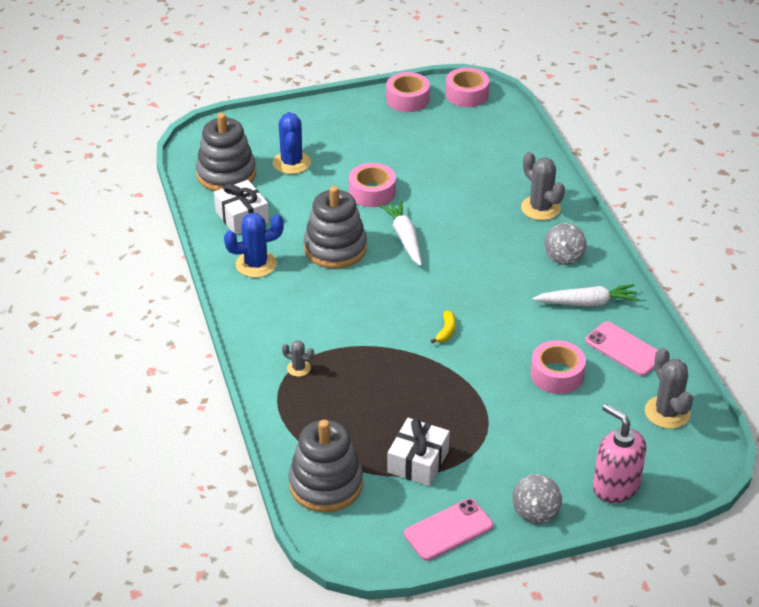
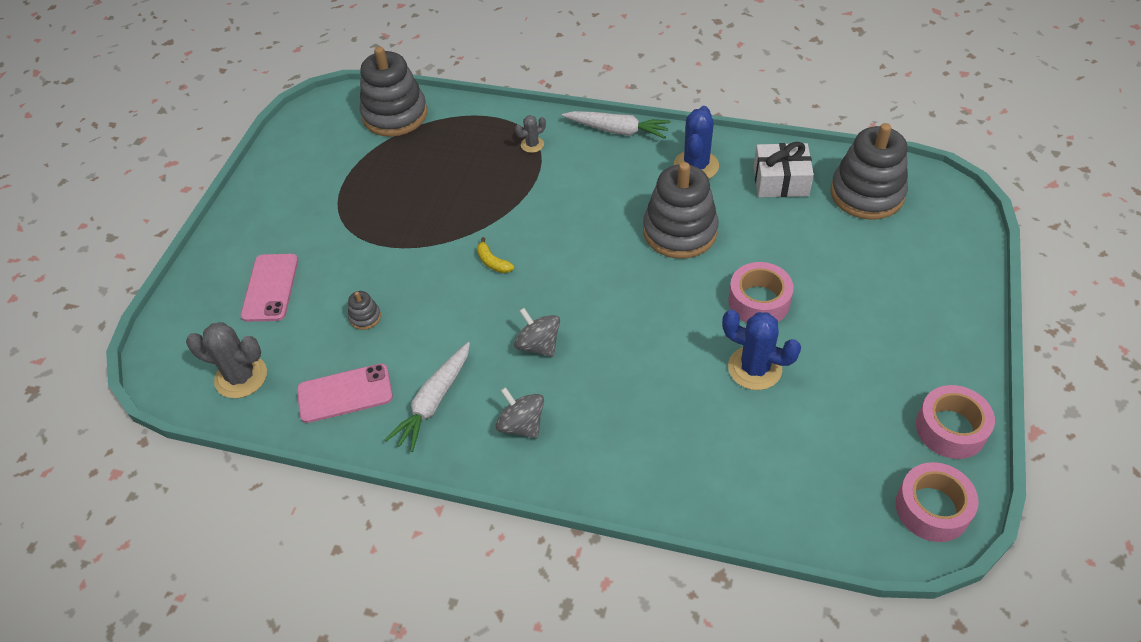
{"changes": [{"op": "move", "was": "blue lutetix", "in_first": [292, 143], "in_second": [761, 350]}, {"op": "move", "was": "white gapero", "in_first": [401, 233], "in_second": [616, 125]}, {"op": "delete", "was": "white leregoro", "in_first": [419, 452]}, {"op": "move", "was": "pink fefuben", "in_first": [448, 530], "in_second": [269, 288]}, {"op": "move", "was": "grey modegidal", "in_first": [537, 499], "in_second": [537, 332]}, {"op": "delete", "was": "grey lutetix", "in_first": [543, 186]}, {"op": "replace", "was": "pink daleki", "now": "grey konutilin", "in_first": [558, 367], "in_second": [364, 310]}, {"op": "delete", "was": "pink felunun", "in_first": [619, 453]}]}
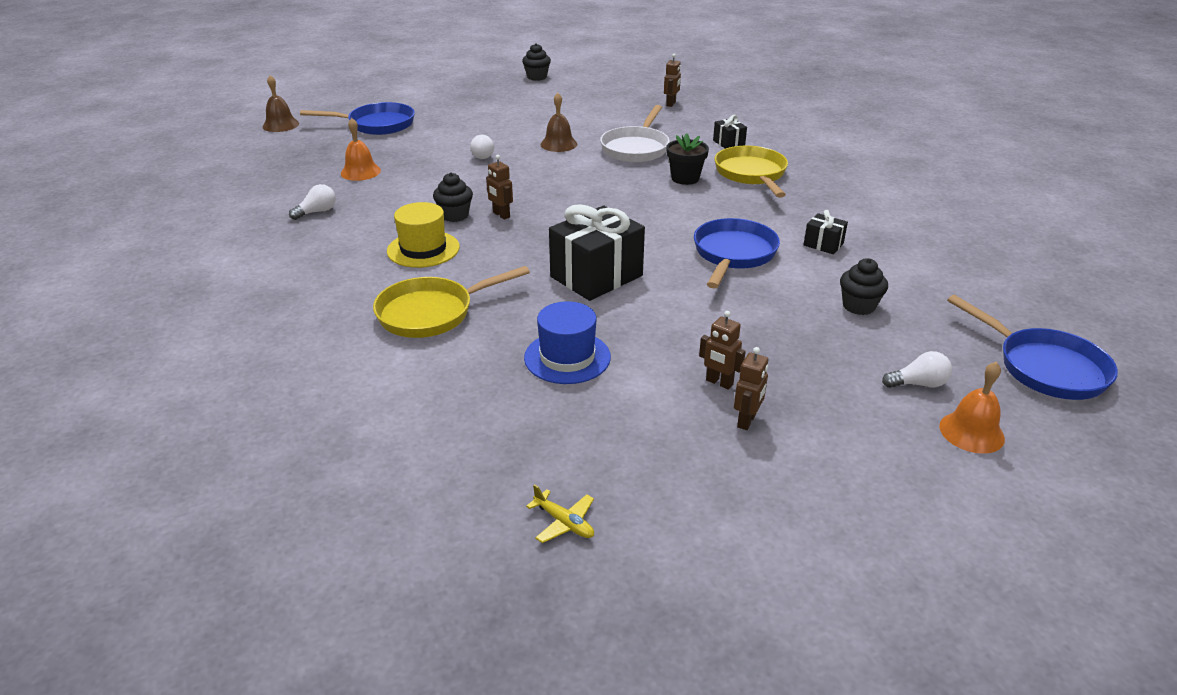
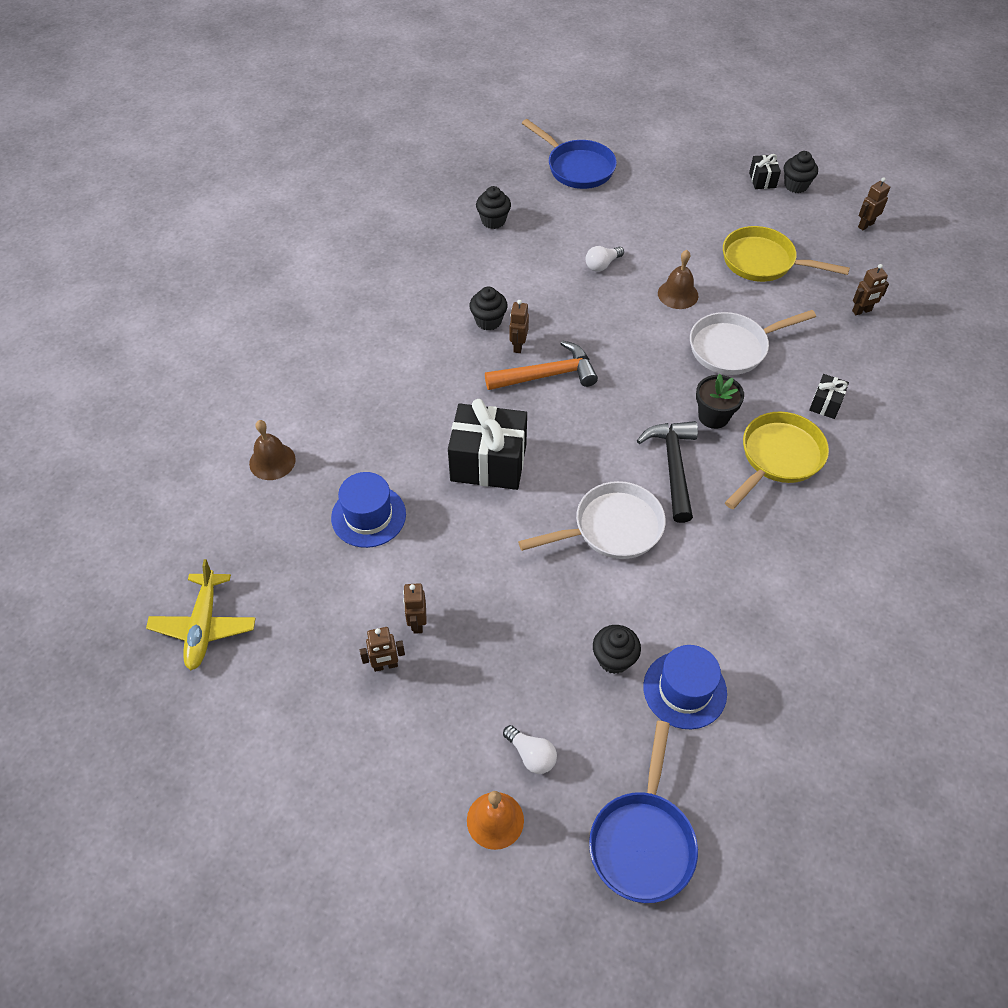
{"changes": [{"op": "move", "was": "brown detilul", "in_first": [280, 103], "in_second": [272, 450]}, {"op": "delete", "was": "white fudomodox", "in_first": [312, 202]}, {"op": "replace", "was": "orange detilul", "now": "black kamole", "in_first": [361, 149], "in_second": [493, 207]}, {"op": "move", "was": "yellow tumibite", "in_first": [451, 302], "in_second": [786, 254]}, {"op": "delete", "was": "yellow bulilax", "in_first": [423, 235]}, {"op": "resize", "was": "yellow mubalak", "in_first": [560, 513], "in_second": [201, 614], "ratio": 1.88}, {"op": "recolor", "was": "blue tumibite", "now": "white tumibite", "in_first": [737, 253], "in_second": [592, 520]}, {"op": "move", "was": "black leregoro", "in_first": [826, 232], "in_second": [765, 171]}, {"op": "insert", "now": "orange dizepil", "in_second": [541, 365]}, {"op": "insert", "now": "black dizepil", "in_second": [667, 472]}, {"op": "insert", "now": "blue bulilax", "in_second": [685, 687]}, {"op": "insert", "now": "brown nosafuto", "in_second": [874, 203]}]}
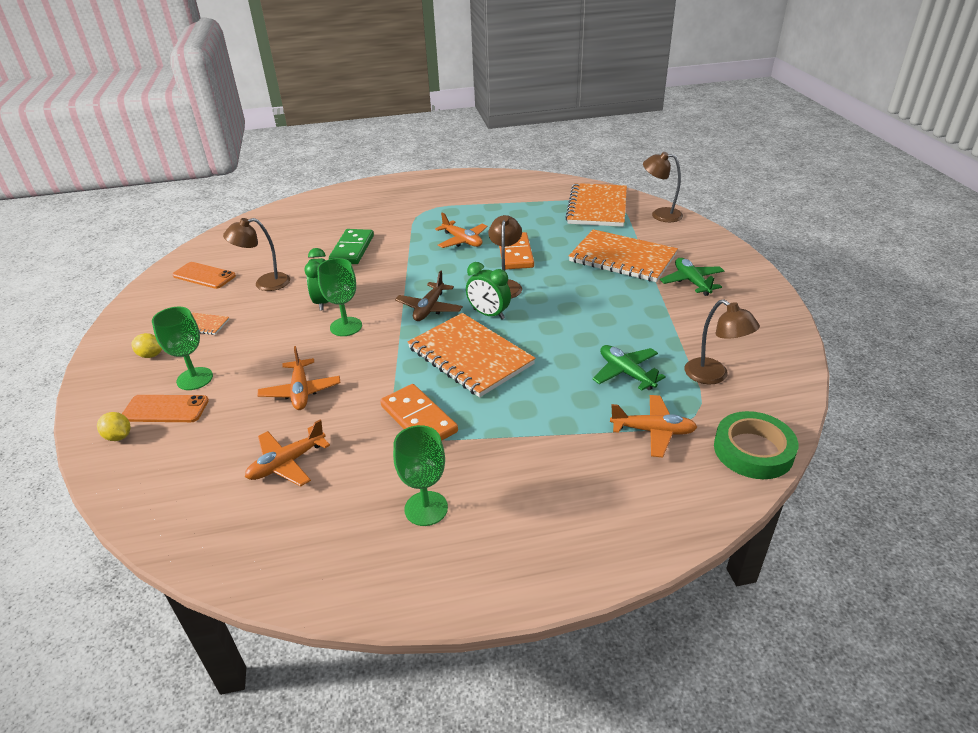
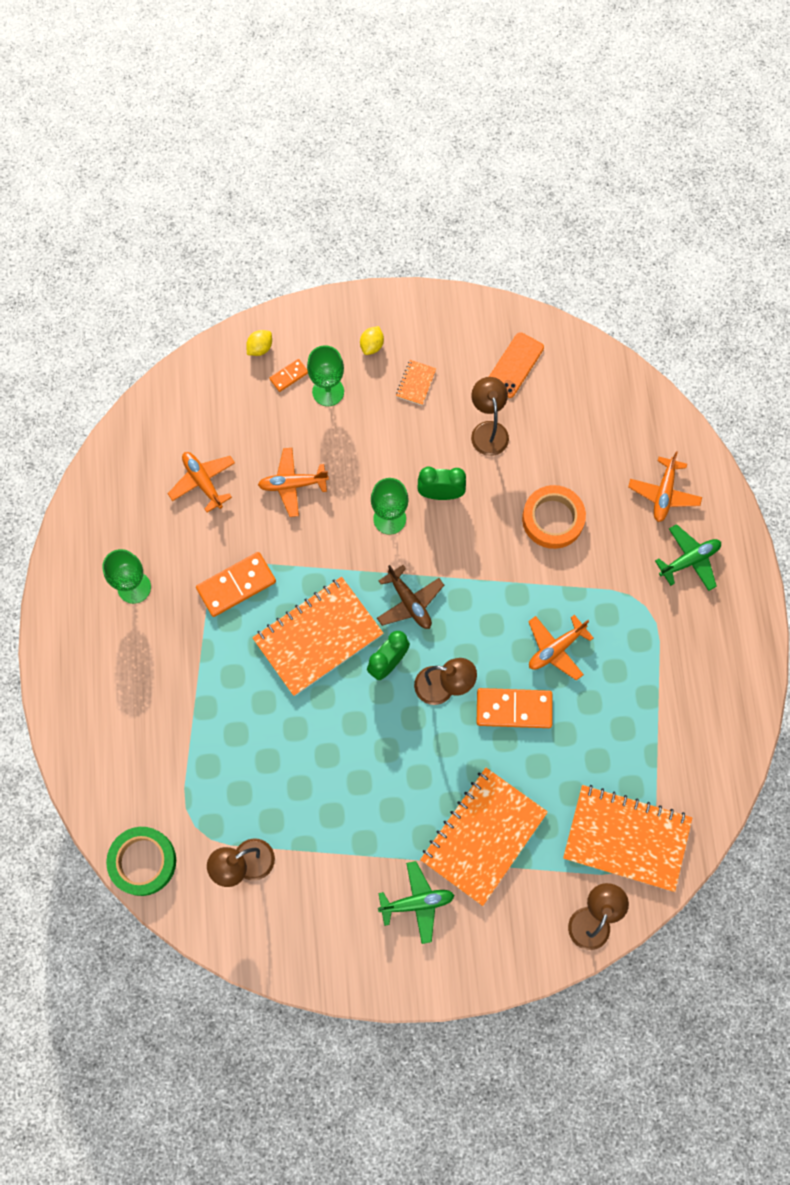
{"changes": [{"op": "replace", "was": "orange fefuben", "now": "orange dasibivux", "in_first": [165, 408], "in_second": [288, 375]}, {"op": "replace", "was": "green dasibivux", "now": "orange daleki", "in_first": [351, 246], "in_second": [554, 517]}, {"op": "rotate", "was": "brown mubalak", "in_first": [429, 295], "in_second": [410, 597], "clockwise": -150}, {"op": "move", "was": "green mubalak", "in_first": [629, 368], "in_second": [688, 557]}, {"op": "move", "was": "orange mubalak", "in_first": [653, 426], "in_second": [665, 486]}]}
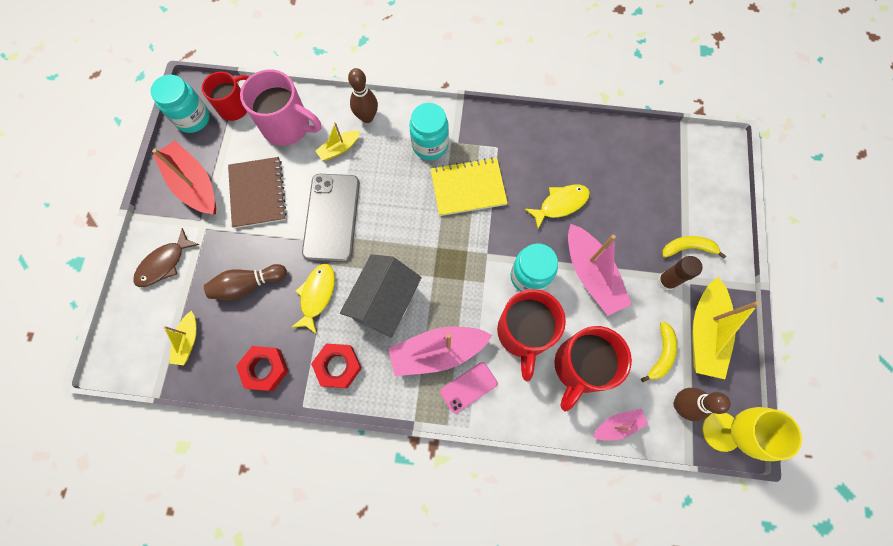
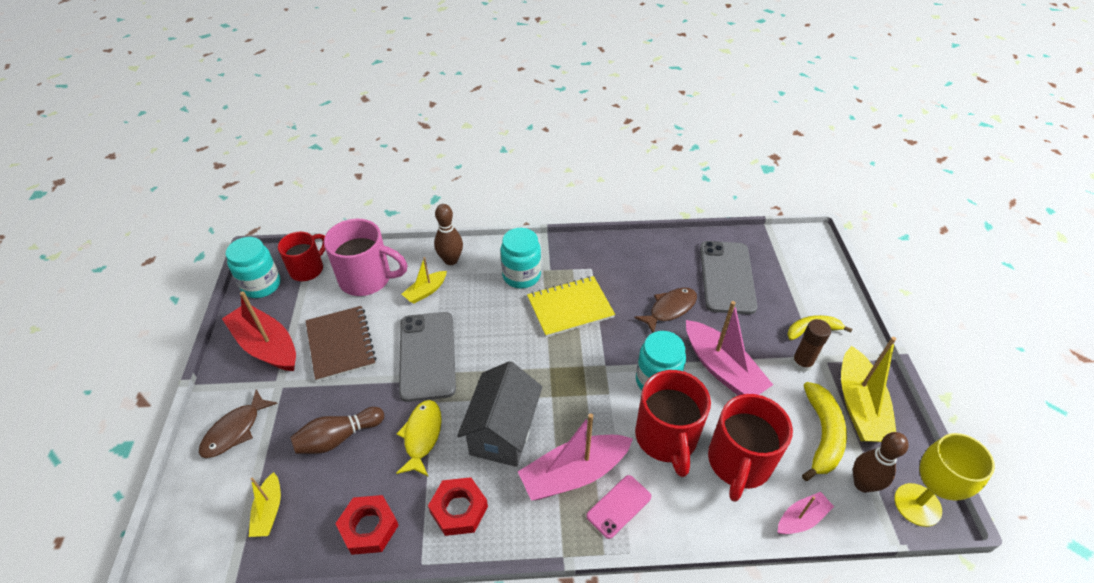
{"changes": [{"op": "recolor", "was": "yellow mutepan", "now": "brown mutepan", "in_first": [557, 207], "in_second": [665, 310]}, {"op": "resize", "was": "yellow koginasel", "in_first": [659, 351], "in_second": [824, 431], "ratio": 1.51}, {"op": "insert", "now": "grey fefuben", "in_second": [729, 277]}]}
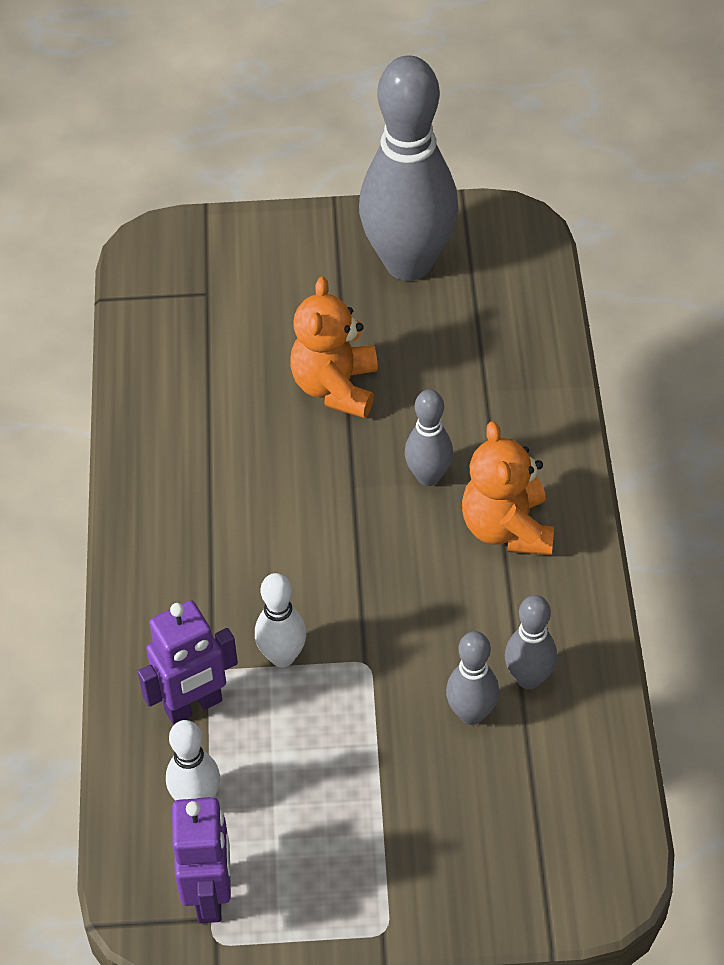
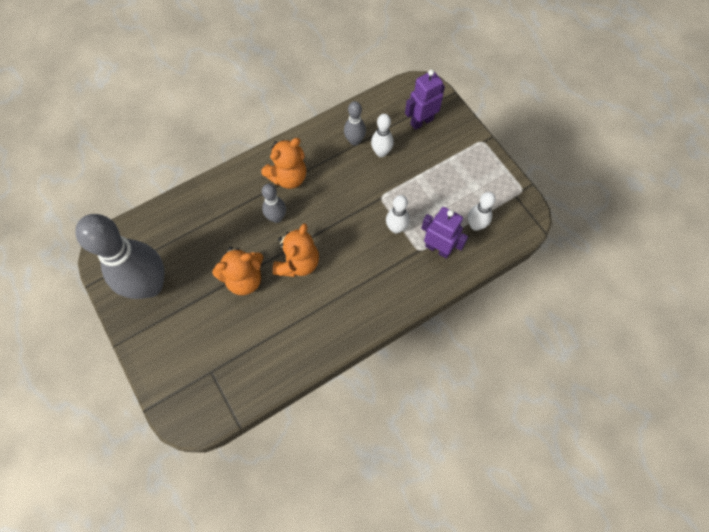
{"changes": [{"op": "move", "was": "purple nosafuto", "in_first": [201, 860], "in_second": [425, 99]}, {"op": "recolor", "was": "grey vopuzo", "now": "white vopuzo", "in_first": [472, 678], "in_second": [382, 135]}, {"op": "insert", "now": "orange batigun", "in_second": [296, 250]}]}
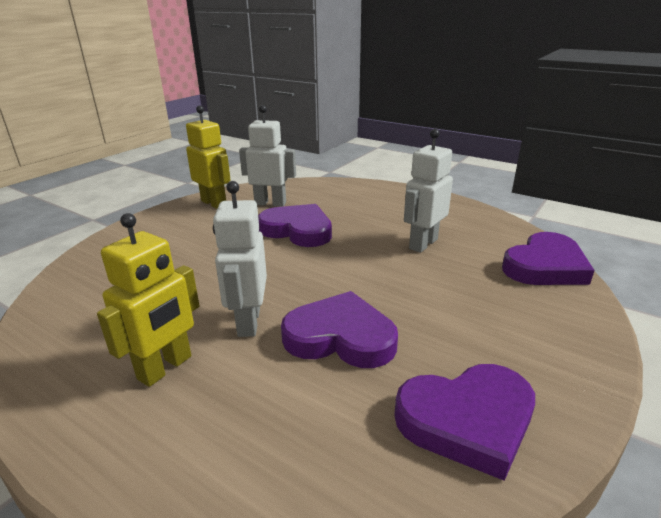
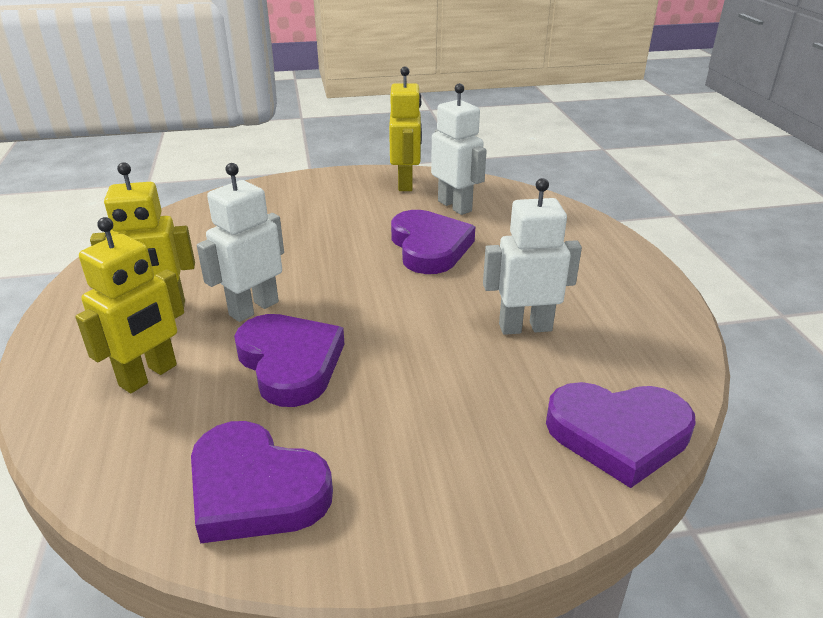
{"changes": [{"op": "insert", "now": "yellow nosafuto", "in_second": [129, 305]}]}
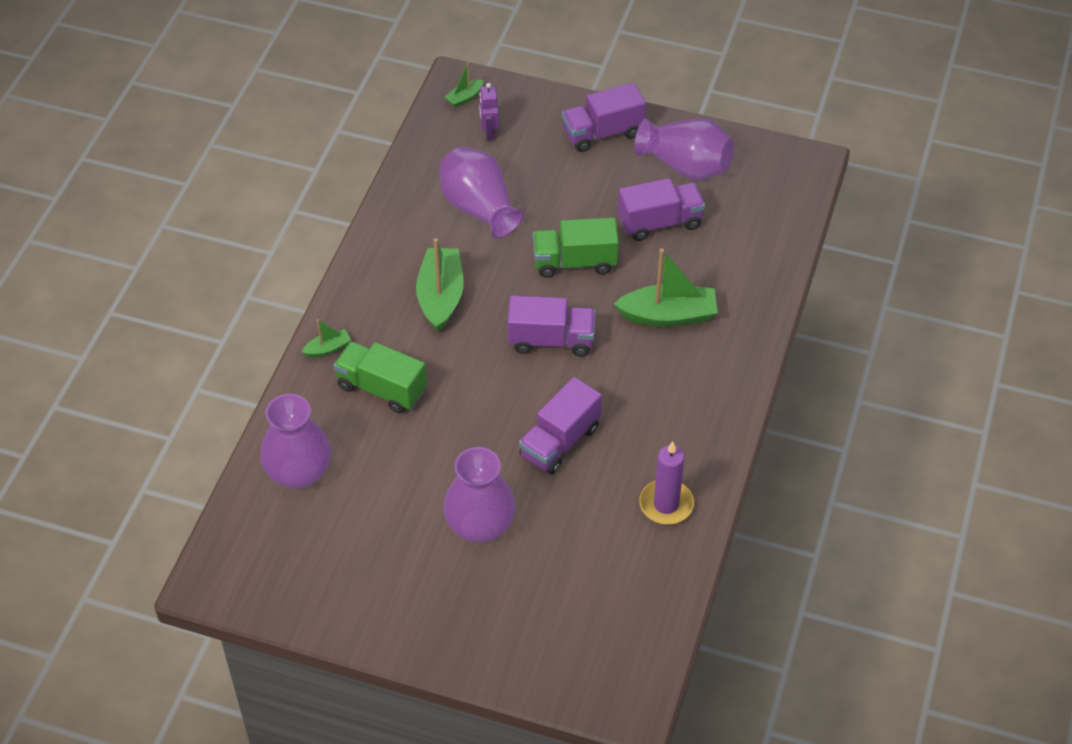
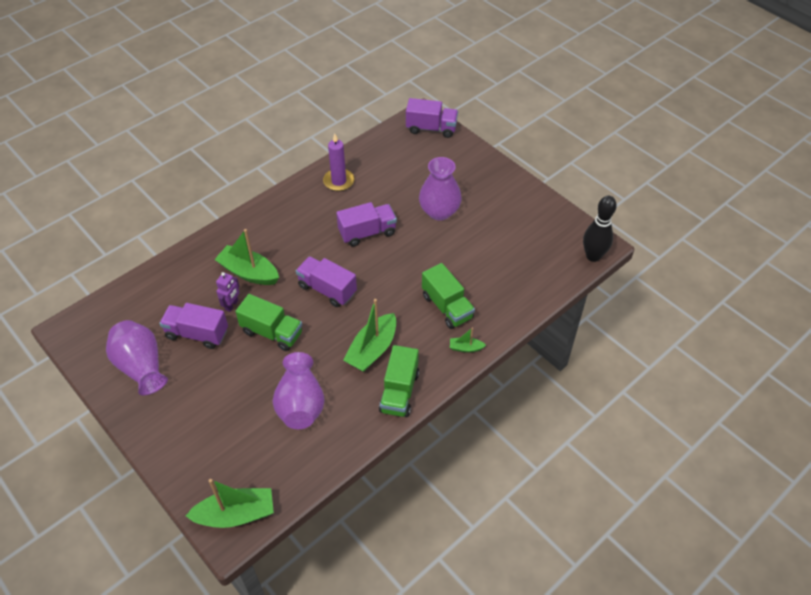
{"changes": [{"op": "delete", "was": "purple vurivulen", "in_first": [295, 441]}, {"op": "resize", "was": "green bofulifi", "in_first": [464, 85], "in_second": [230, 503], "ratio": 2.06}, {"op": "move", "was": "purple nosafuto", "in_first": [489, 112], "in_second": [227, 292]}, {"op": "move", "was": "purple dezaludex", "in_first": [604, 117], "in_second": [432, 118]}, {"op": "insert", "now": "green dezaludex", "in_second": [399, 381]}, {"op": "insert", "now": "black vopuzo", "in_second": [600, 229]}]}
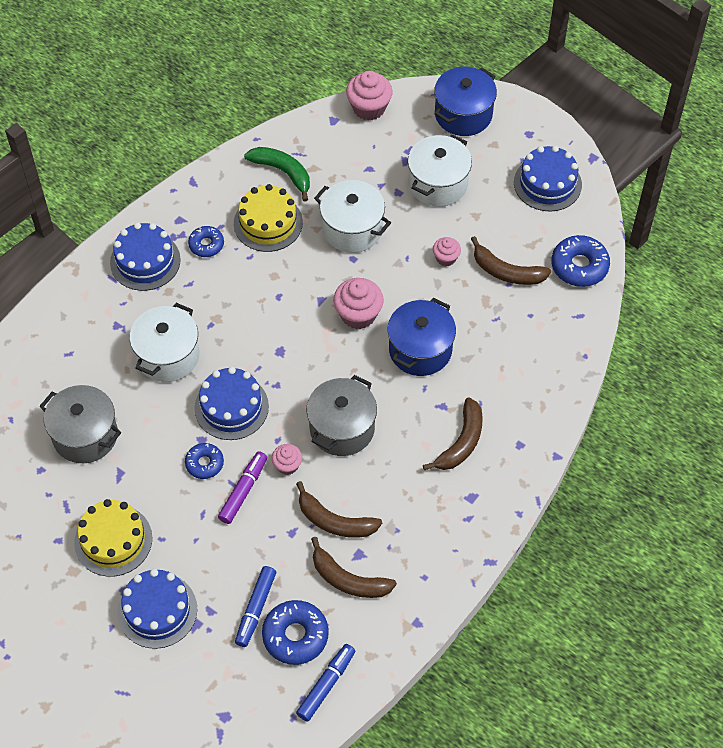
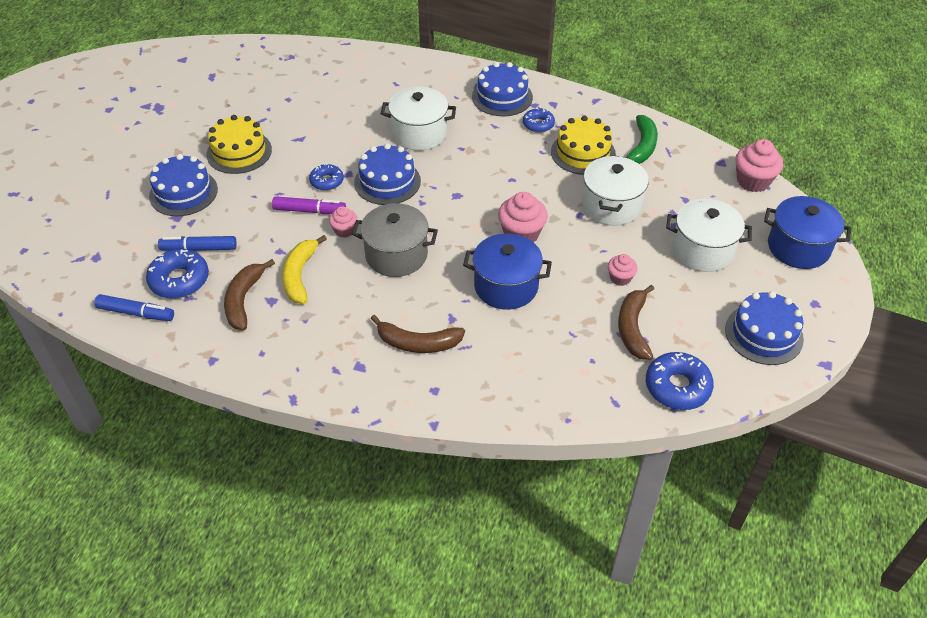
{"changes": [{"op": "delete", "was": "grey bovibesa", "in_first": [80, 424]}, {"op": "recolor", "was": "brown koginasel", "now": "yellow koginasel", "in_first": [339, 509], "in_second": [304, 269]}]}
